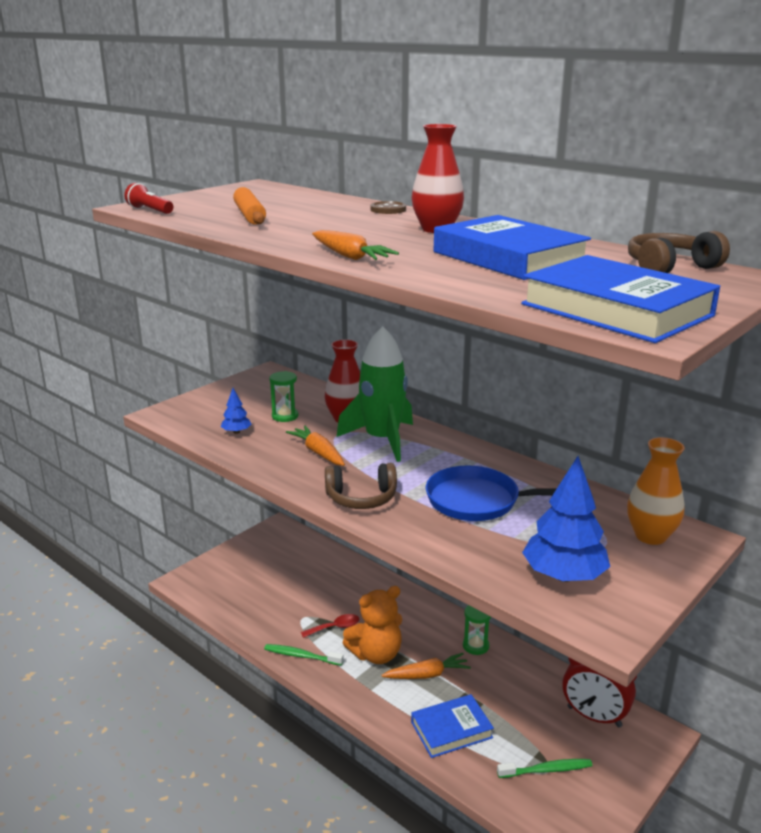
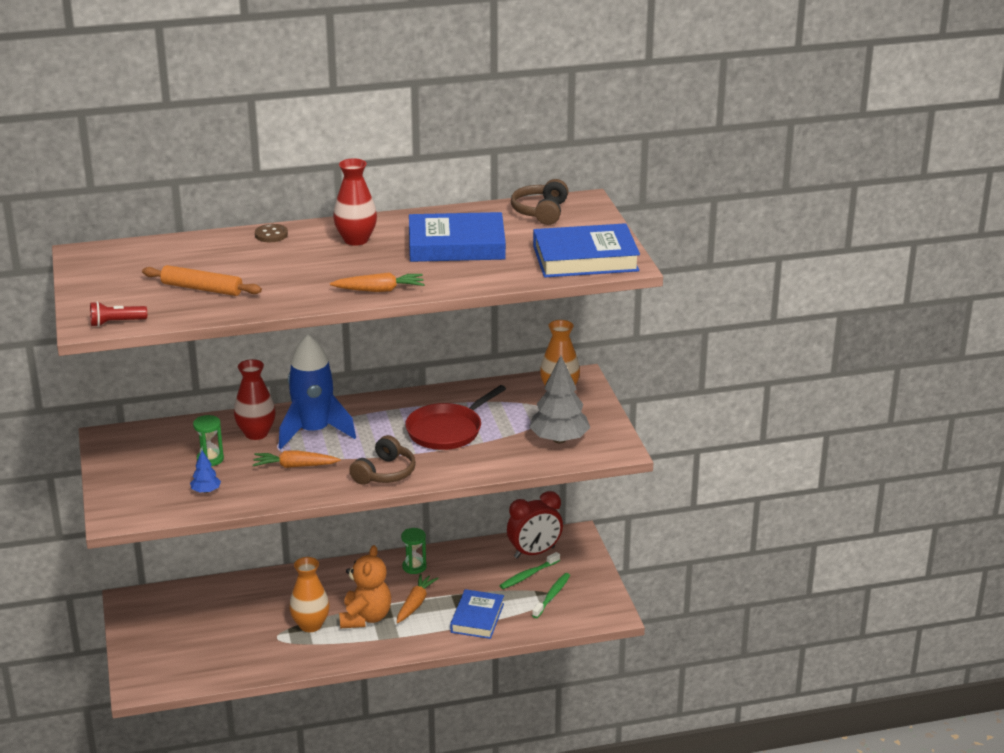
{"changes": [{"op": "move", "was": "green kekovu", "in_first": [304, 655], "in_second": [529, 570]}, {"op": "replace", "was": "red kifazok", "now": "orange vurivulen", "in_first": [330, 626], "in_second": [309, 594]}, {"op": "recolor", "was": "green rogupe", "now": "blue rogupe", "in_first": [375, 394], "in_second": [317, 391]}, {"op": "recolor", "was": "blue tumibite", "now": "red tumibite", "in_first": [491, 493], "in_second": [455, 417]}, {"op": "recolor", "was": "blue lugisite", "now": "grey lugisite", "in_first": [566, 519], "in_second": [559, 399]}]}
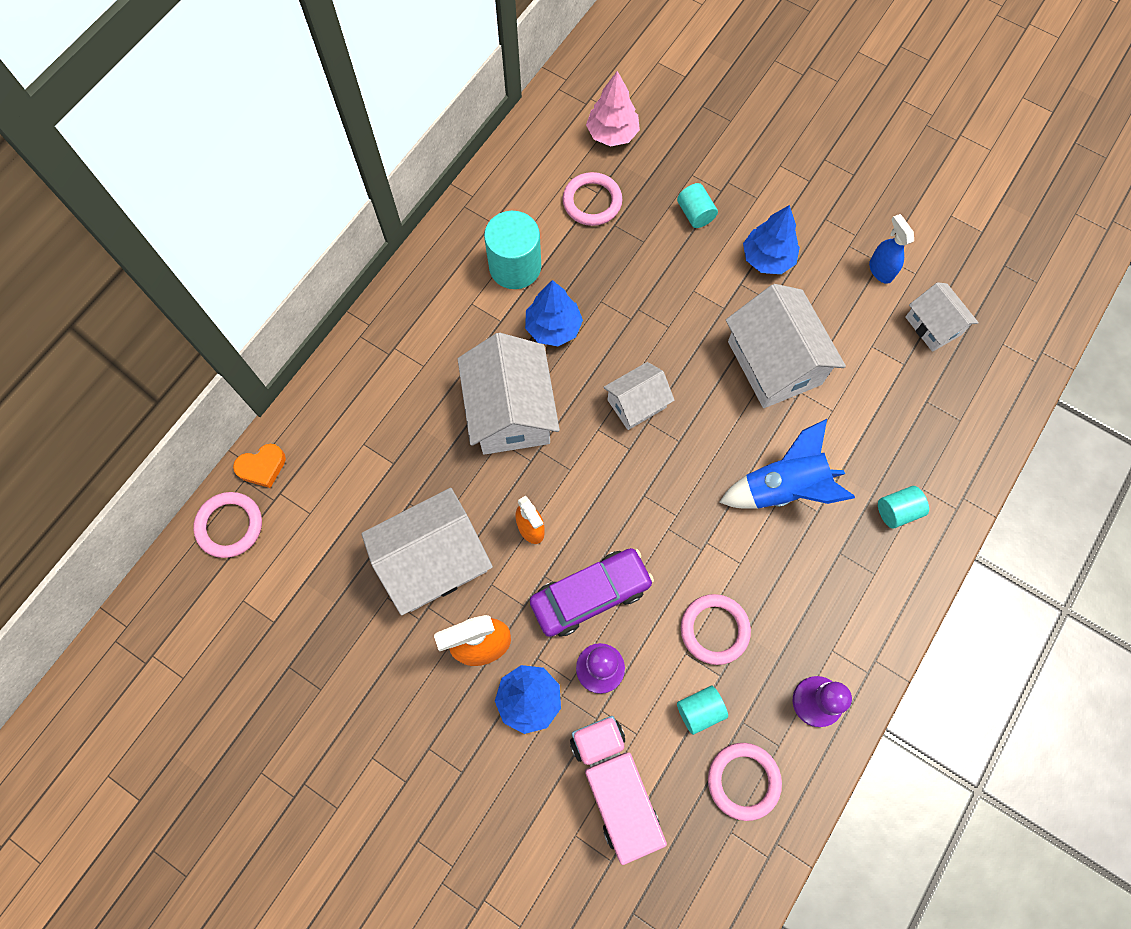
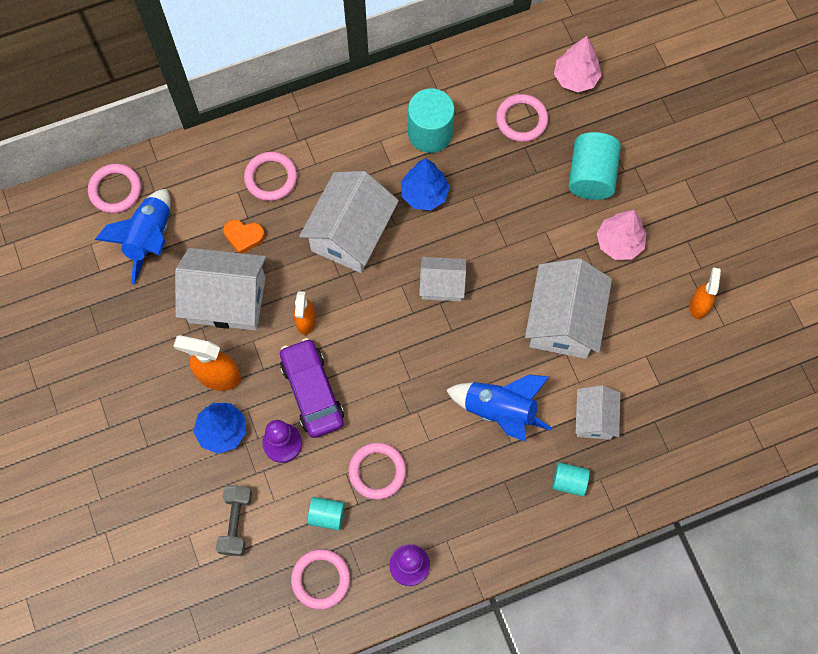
{"changes": [{"op": "move", "was": "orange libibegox", "in_first": [259, 466], "in_second": [244, 236]}, {"op": "rotate", "was": "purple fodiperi", "in_first": [591, 592], "in_second": [312, 388], "clockwise": -120}, {"op": "replace", "was": "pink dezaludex", "now": "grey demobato", "in_first": [618, 790], "in_second": [234, 520]}, {"op": "resize", "was": "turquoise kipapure", "in_first": [697, 205], "in_second": [594, 166], "ratio": 1.79}, {"op": "recolor", "was": "blue lugisite", "now": "pink lugisite", "in_first": [771, 239], "in_second": [622, 235]}, {"op": "recolor", "was": "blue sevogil", "now": "orange sevogil", "in_first": [891, 249], "in_second": [705, 293]}, {"op": "move", "was": "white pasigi", "in_first": [942, 317], "in_second": [597, 412]}, {"op": "insert", "now": "blue rogupe", "in_second": [133, 237]}, {"op": "insert", "now": "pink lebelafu", "in_second": [270, 176]}]}
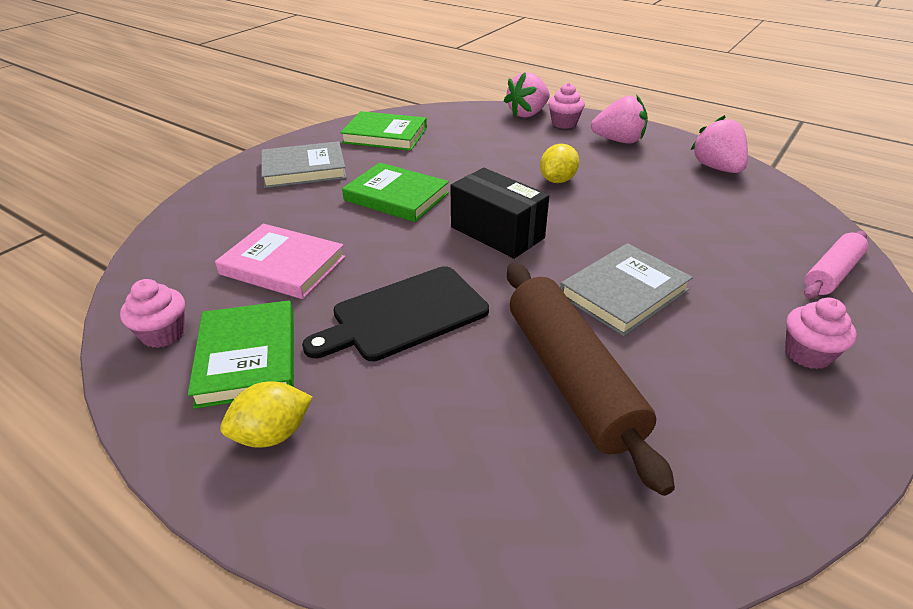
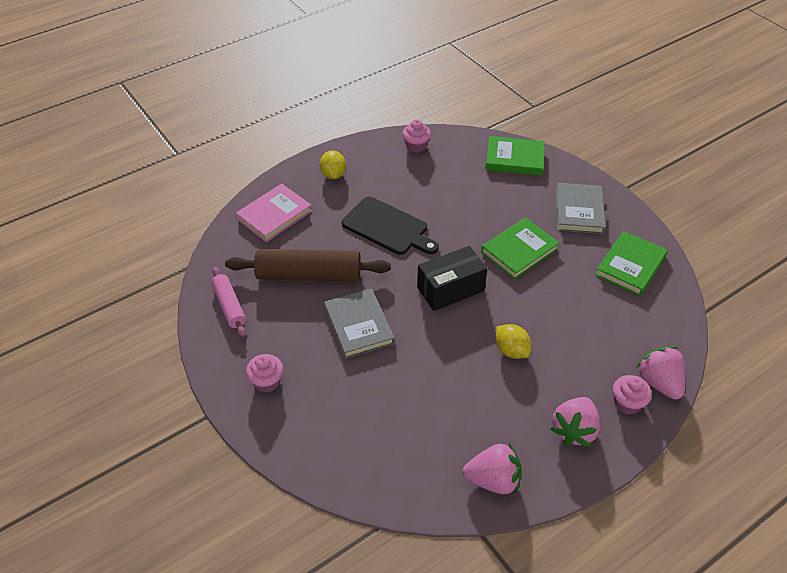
{"changes": [{"op": "move", "was": "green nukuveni", "in_first": [241, 354], "in_second": [515, 156]}, {"op": "move", "was": "pink nukuveni", "in_first": [280, 261], "in_second": [274, 213]}, {"op": "rotate", "was": "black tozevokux", "in_first": [395, 313], "in_second": [390, 226], "clockwise": 135}, {"op": "move", "was": "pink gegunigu", "in_first": [836, 265], "in_second": [228, 302]}]}
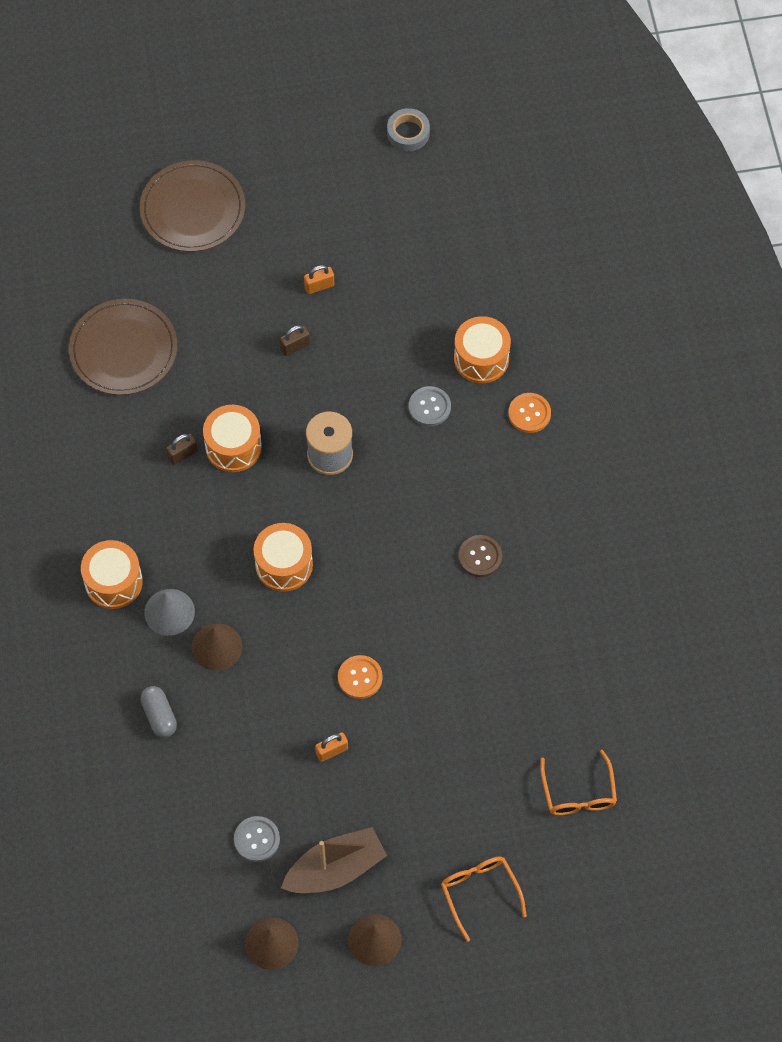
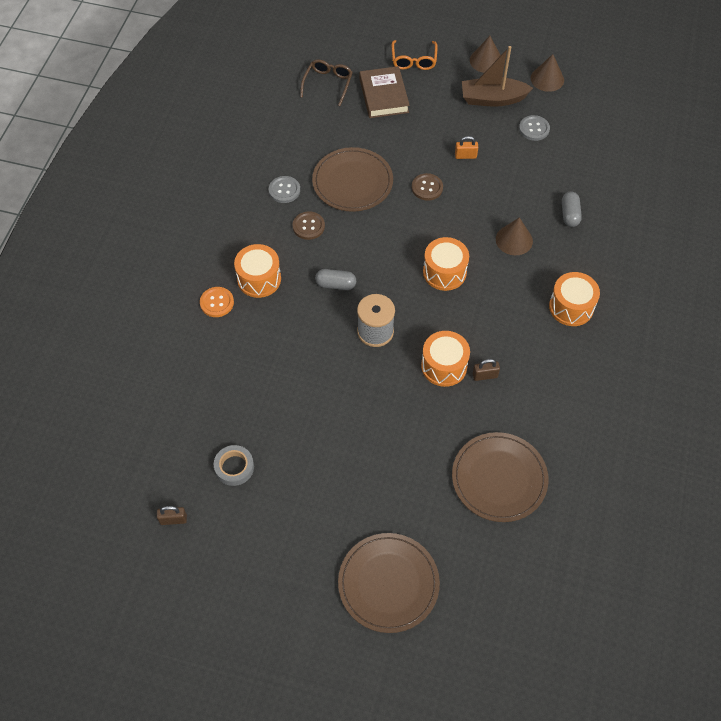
{"changes": [{"op": "delete", "was": "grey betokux", "in_first": [169, 612]}, {"op": "move", "was": "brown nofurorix", "in_first": [295, 340], "in_second": [172, 515]}, {"op": "delete", "was": "orange nofurorix", "in_first": [319, 279]}, {"op": "recolor", "was": "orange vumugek", "now": "brown vumugek", "in_first": [360, 677], "in_second": [427, 187]}, {"op": "move", "was": "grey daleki", "in_first": [408, 129], "in_second": [234, 465]}, {"op": "move", "was": "grey vumugek", "in_first": [430, 406], "in_second": [284, 189]}, {"op": "move", "was": "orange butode", "in_first": [482, 349], "in_second": [257, 271]}, {"op": "recolor", "was": "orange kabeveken", "now": "brown kabeveken", "in_first": [578, 782], "in_second": [326, 82]}, {"op": "insert", "now": "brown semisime", "in_second": [352, 179]}, {"op": "insert", "now": "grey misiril", "in_second": [335, 279]}, {"op": "insert", "now": "brown nukuveni", "in_second": [385, 92]}]}
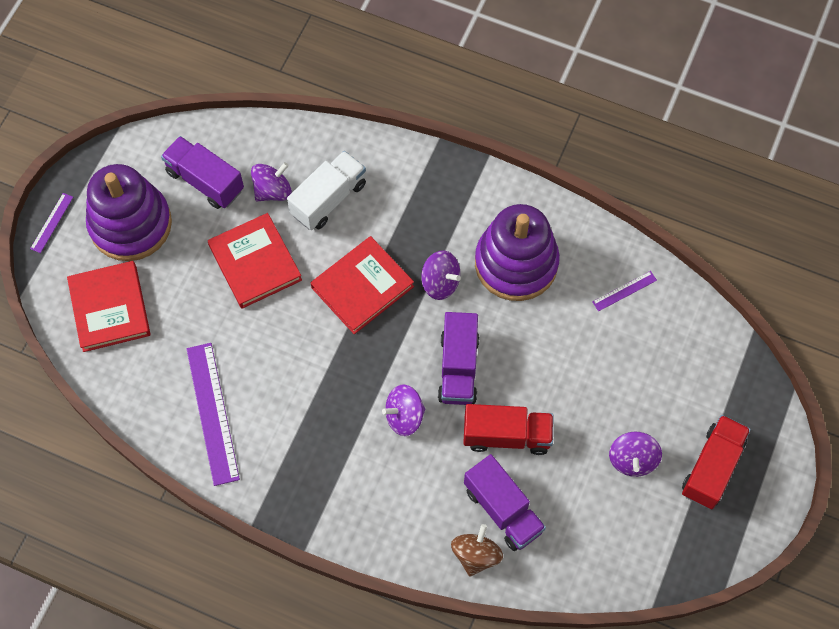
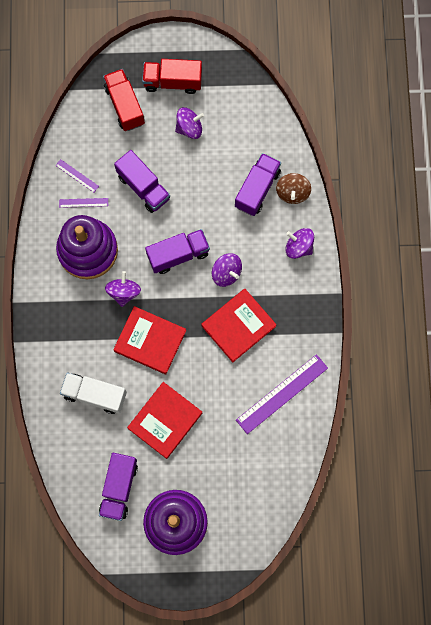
{"changes": [{"op": "move", "was": "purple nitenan", "in_first": [51, 223], "in_second": [83, 203]}, {"op": "move", "was": "red nukuveni", "in_first": [108, 306], "in_second": [239, 325]}, {"op": "move", "was": "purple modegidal", "in_first": [271, 181], "in_second": [299, 243]}, {"op": "rotate", "was": "brown modegidal", "in_first": [477, 550], "in_second": [293, 188], "clockwise": -75}, {"op": "move", "was": "red dezaludex", "in_first": [508, 429], "in_second": [124, 100]}, {"op": "insert", "now": "purple dezaludex", "in_second": [142, 181]}]}
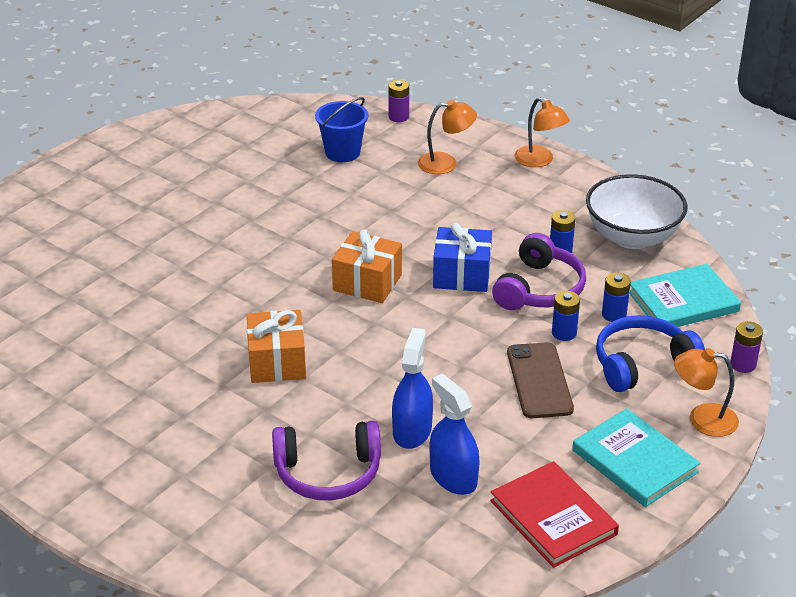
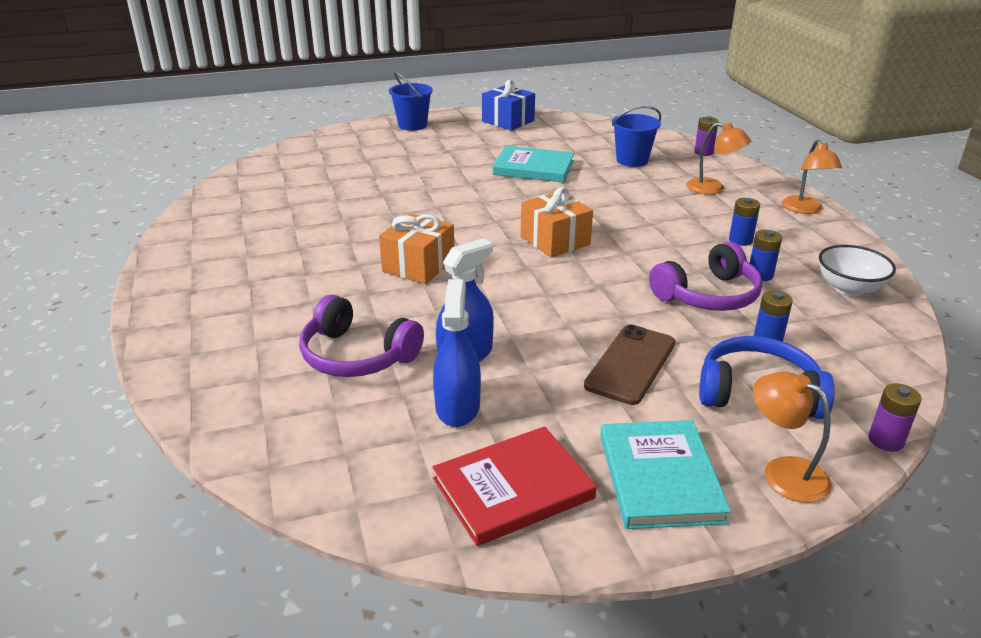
{"changes": [{"op": "move", "was": "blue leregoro", "in_first": [462, 257], "in_second": [508, 105]}, {"op": "rotate", "was": "red nukuveni", "in_first": [554, 514], "in_second": [514, 486], "clockwise": 60}, {"op": "move", "was": "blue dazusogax", "in_first": [566, 316], "in_second": [744, 222]}, {"op": "resize", "was": "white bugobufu", "in_first": [636, 211], "in_second": [857, 270], "ratio": 0.64}, {"op": "move", "was": "turquoise nukuveni", "in_first": [685, 295], "in_second": [533, 164]}, {"op": "insert", "now": "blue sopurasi", "in_second": [411, 101]}]}
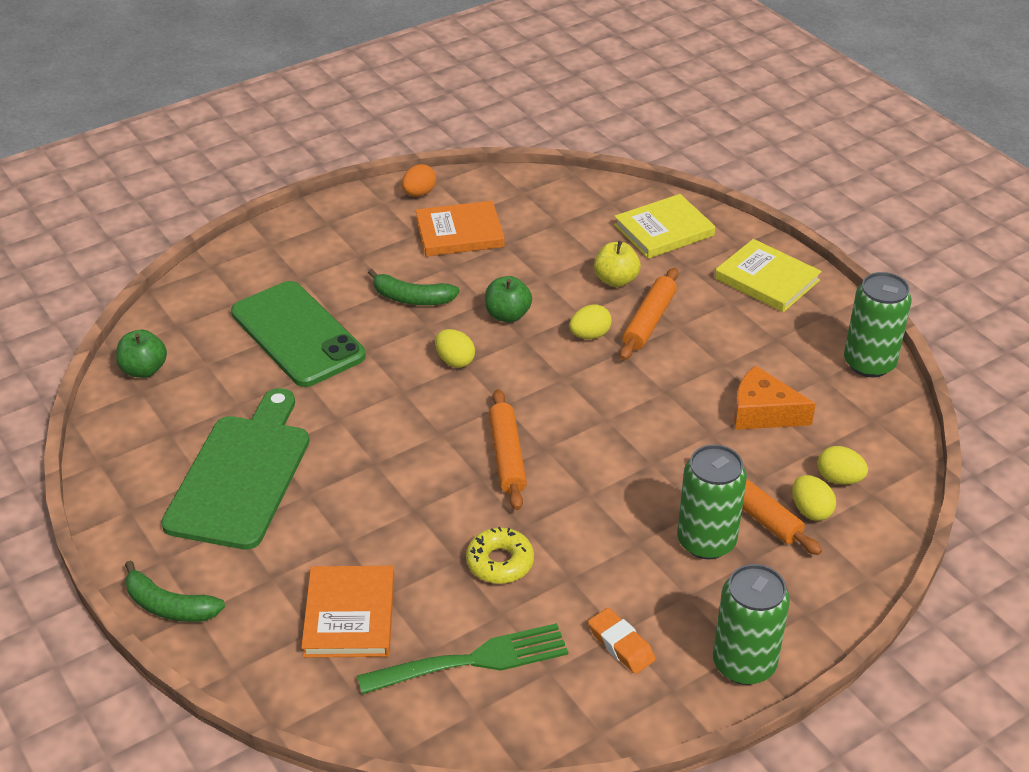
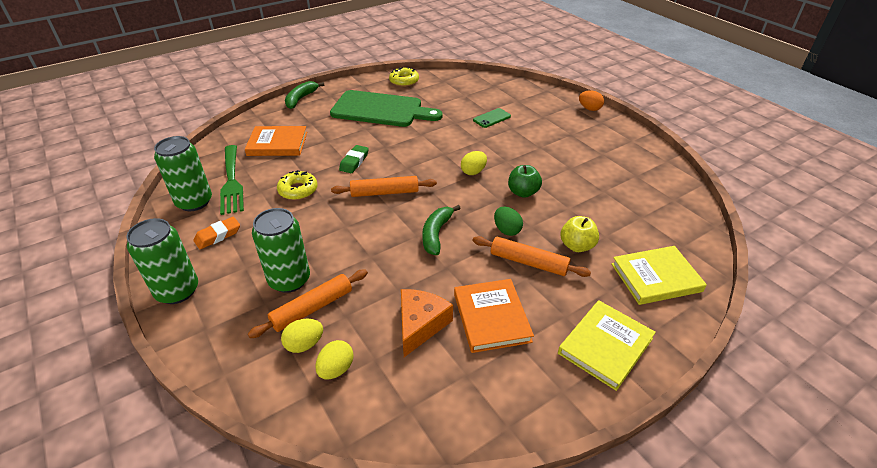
{"changes": [{"op": "delete", "was": "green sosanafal", "in_first": [141, 354]}, {"op": "resize", "was": "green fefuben", "in_first": [298, 334], "in_second": [492, 118], "ratio": 0.43}, {"op": "move", "was": "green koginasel", "in_first": [414, 287], "in_second": [441, 230]}, {"op": "move", "was": "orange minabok", "in_first": [419, 180], "in_second": [591, 100]}, {"op": "move", "was": "orange nukuveni", "in_first": [460, 228], "in_second": [494, 316]}, {"op": "recolor", "was": "yellow minabok", "now": "green minabok", "in_first": [590, 321], "in_second": [508, 221]}, {"op": "rotate", "was": "yellow nukuveni", "in_first": [664, 226], "in_second": [659, 275], "clockwise": -75}, {"op": "move", "was": "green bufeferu", "in_first": [878, 324], "in_second": [183, 173]}, {"op": "insert", "now": "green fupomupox", "in_second": [354, 159]}, {"op": "insert", "now": "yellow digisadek", "in_second": [404, 77]}]}
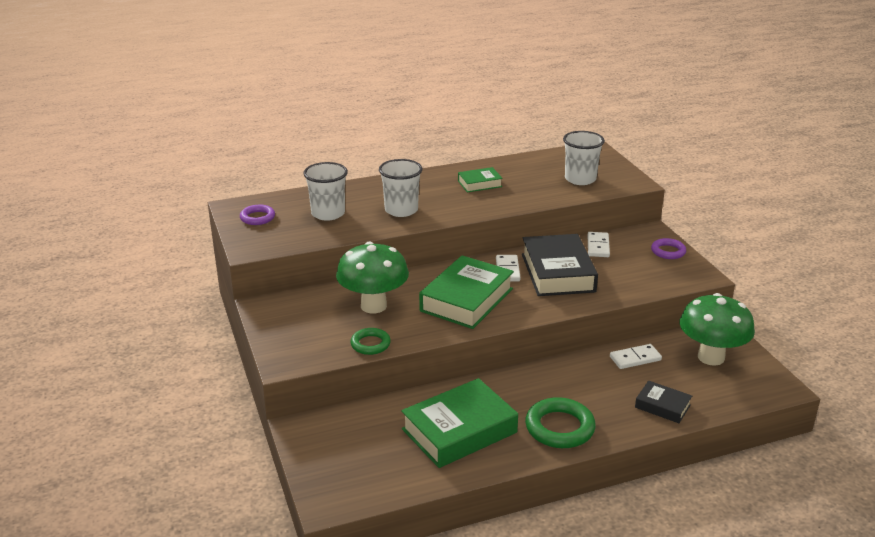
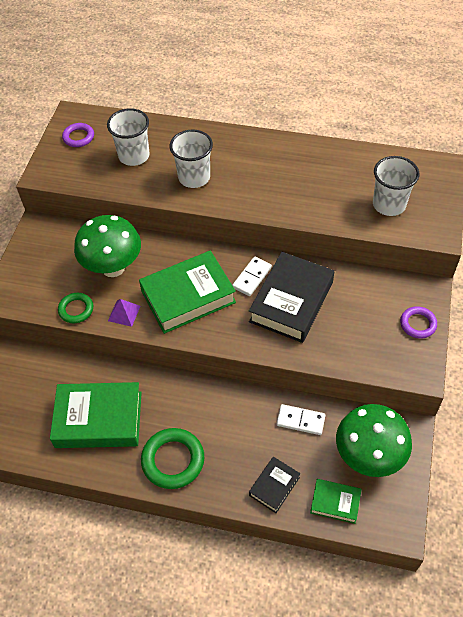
{"changes": [{"op": "move", "was": "green nukuveni", "in_first": [480, 179], "in_second": [335, 501]}, {"op": "delete", "was": "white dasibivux", "in_first": [599, 244]}, {"op": "rotate", "was": "black nukuveni", "in_first": [663, 402], "in_second": [274, 485], "clockwise": 60}, {"op": "insert", "now": "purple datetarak", "in_second": [124, 313]}]}
